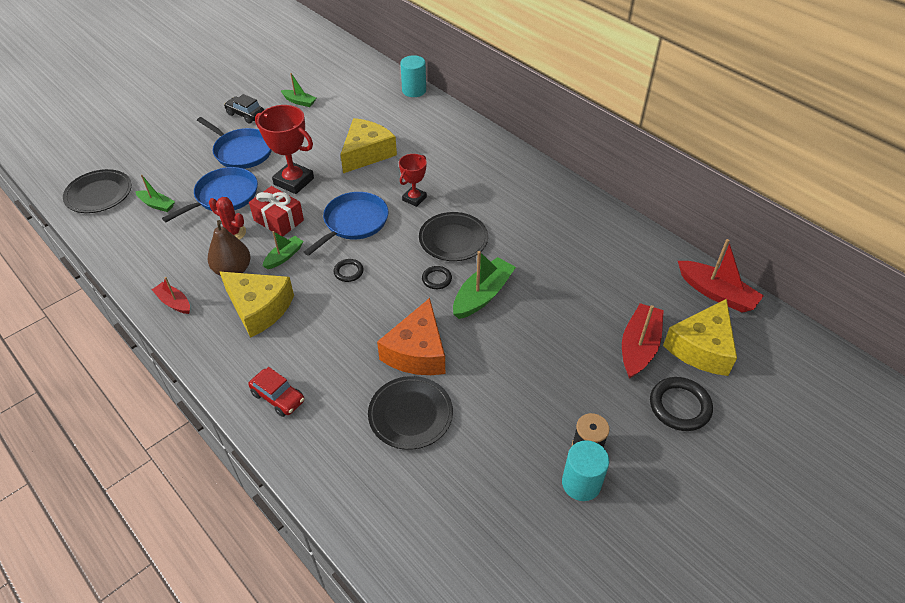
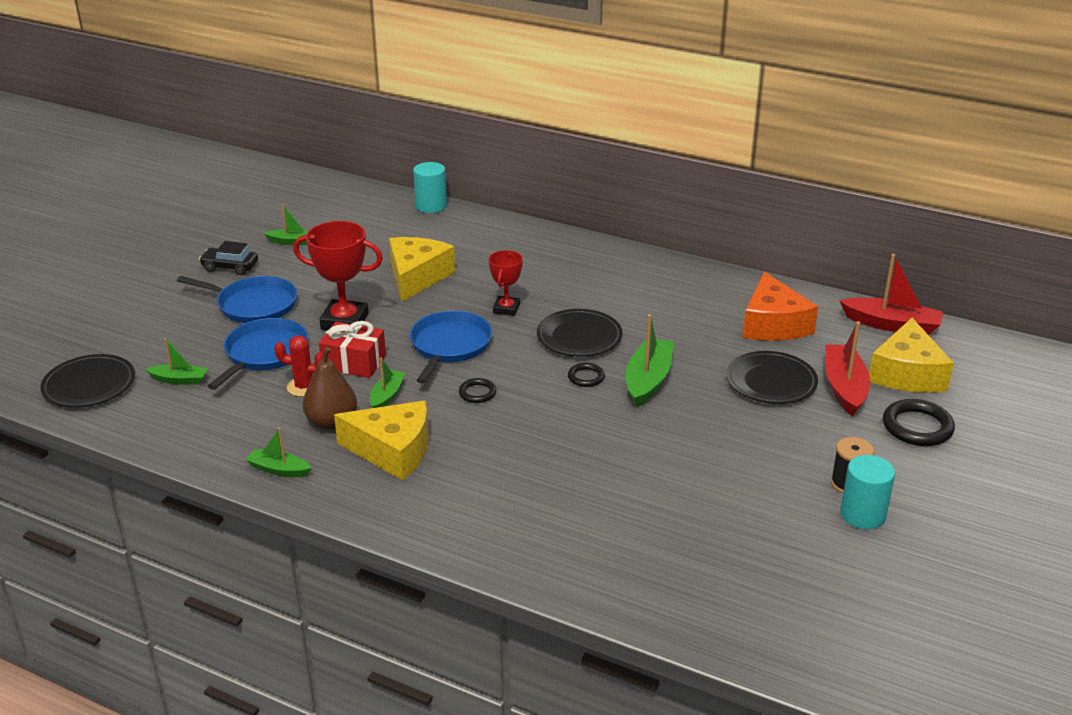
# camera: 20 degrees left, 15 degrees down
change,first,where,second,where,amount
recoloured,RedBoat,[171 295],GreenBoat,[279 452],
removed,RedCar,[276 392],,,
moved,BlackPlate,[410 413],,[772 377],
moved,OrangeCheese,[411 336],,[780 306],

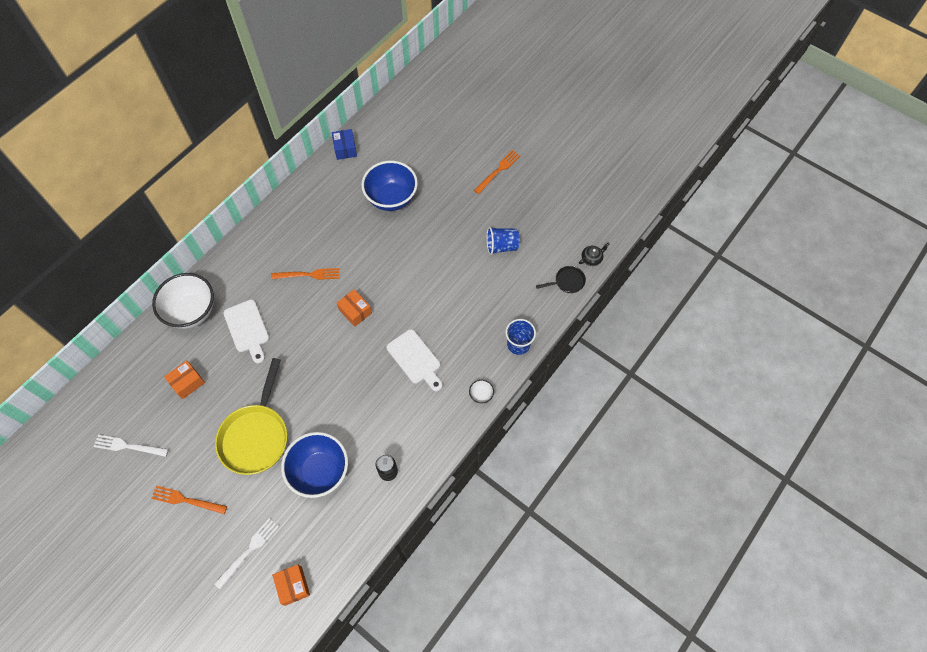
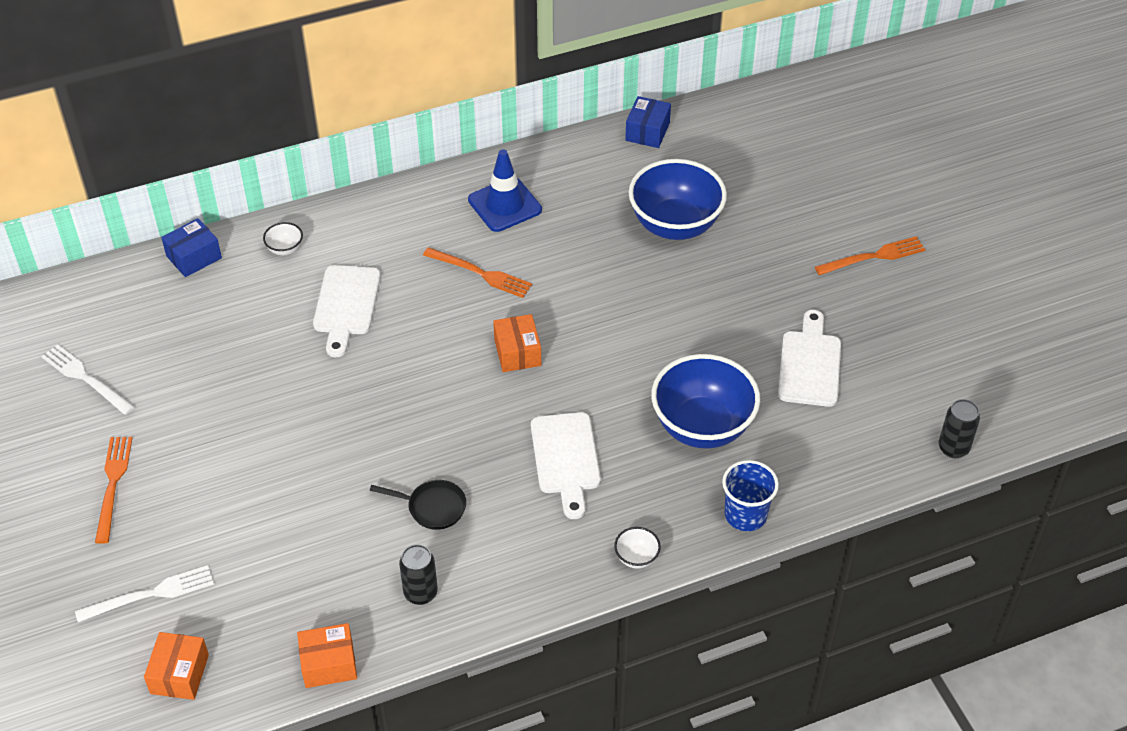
# camera: 30 degrees right, 15 degrees down
change,first,where,second,where,amount
turned,OrangeFork,[189 500],,[113 490],45 degrees clockwise
resized,WhiteBowl,[183 301],,[283 238],x0.40
moved,OrangeBox,[184 379],,[327 655],
removed,YellowPan,[251 416],,,
moved,BlueBowl,[314 465],,[705 401],
replaced,BlueCup,[503 241],WhiteCuttingBoard,[809 358],
moved,BlackPan,[561 279],,[418 505],
replaced,BlackTeapot,[594 254],BlackCan,[959 428],
added,,,BlueBox,[191 247],
added,,,BlueTrafficCone,[505 191],

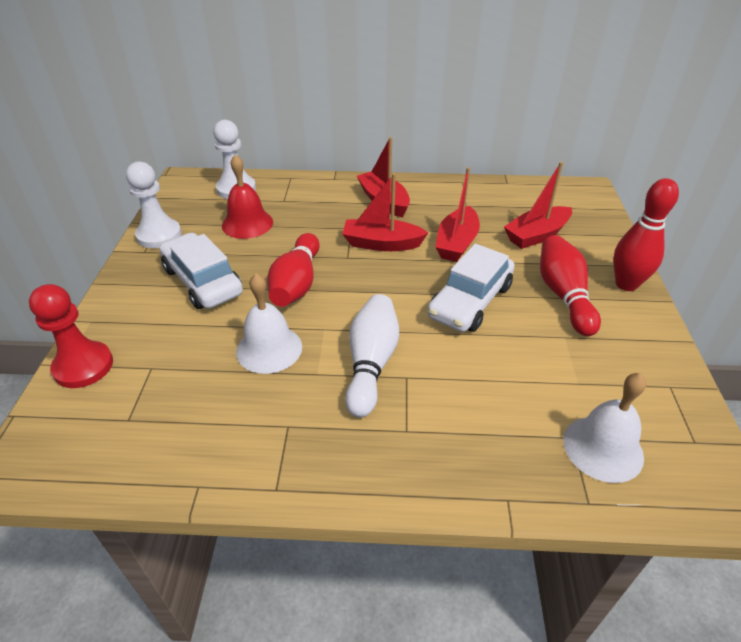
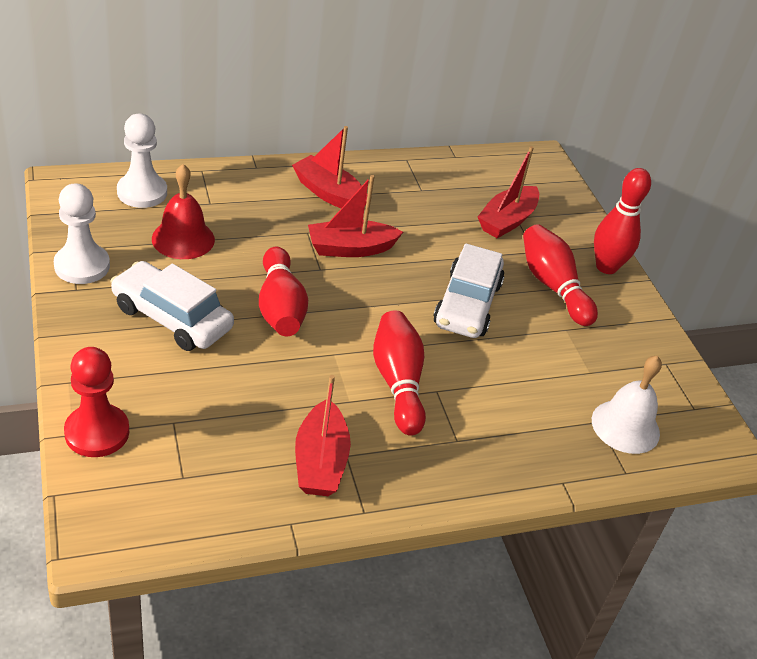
# camera: 25 degrees left, 0 degrees up
change,first,where,second,where,amount
removed,WhiteBell,[269 323],,,
recoloured,WhiteBowlingPin,[372 355],RedBowlingPin,[399 373],
moved,RedBoat,[457 214],,[323 435],

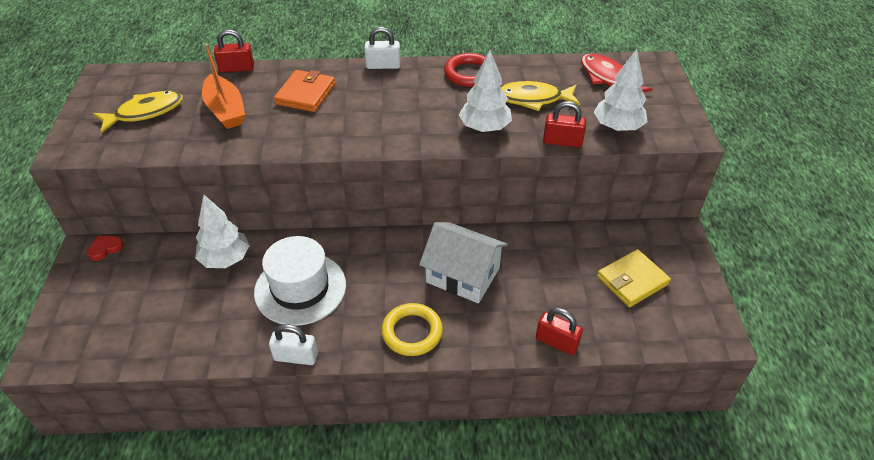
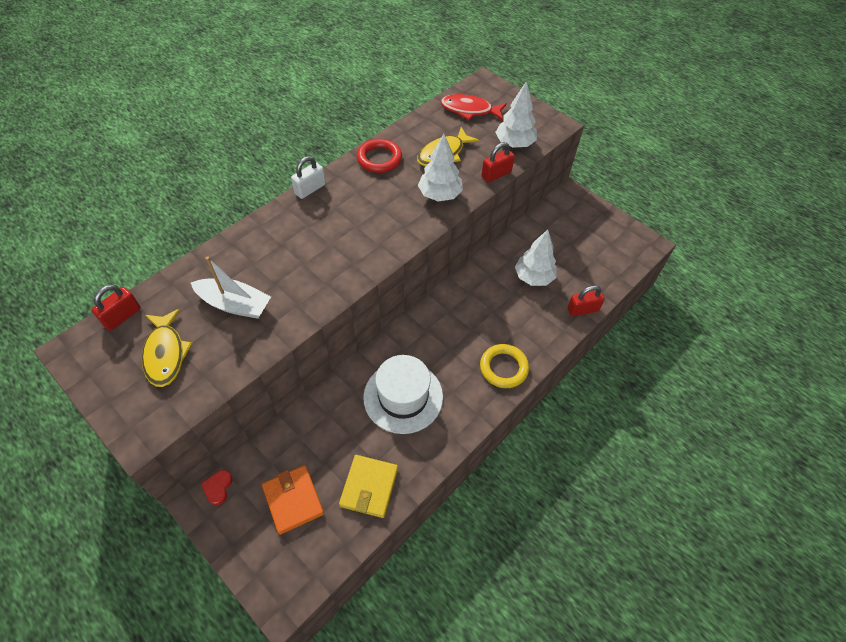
# camera: 45 degrees left, 10 degrees up
change,first,where,second,where,amount
turned,YellowFish,[138 112],,[167 348],150 degrees clockwise
moved,WhiteTree,[222 231],,[536 258],
recoloured,OrangeBoat,[223 86],WhiteBoat,[231 287],
moved,RedPadlock,[234 51],,[116 308],
removed,WhitePadlock,[293 344],,,
moved,OrangeWallet,[304 91],,[293 500],
removed,WhiteHouse,[463 262],,,
moved,YellowWallet,[634 278],,[368 486],

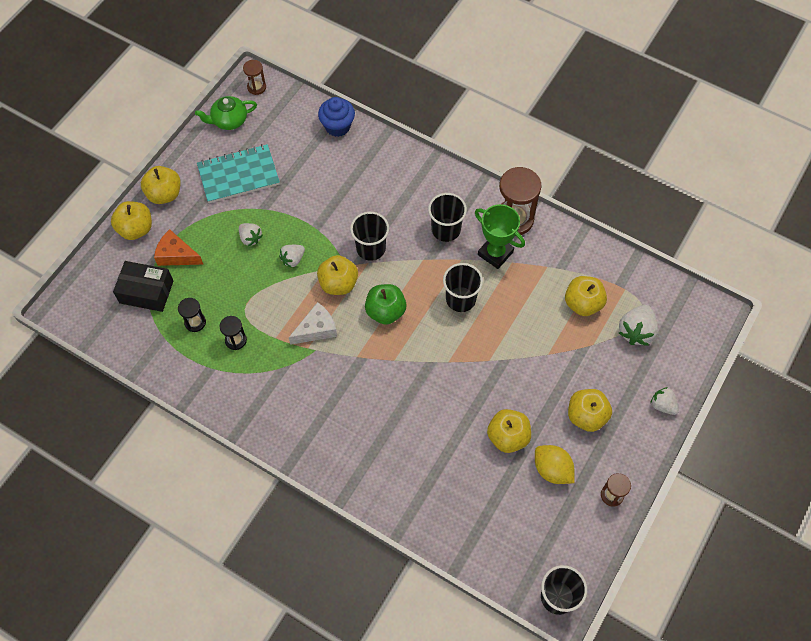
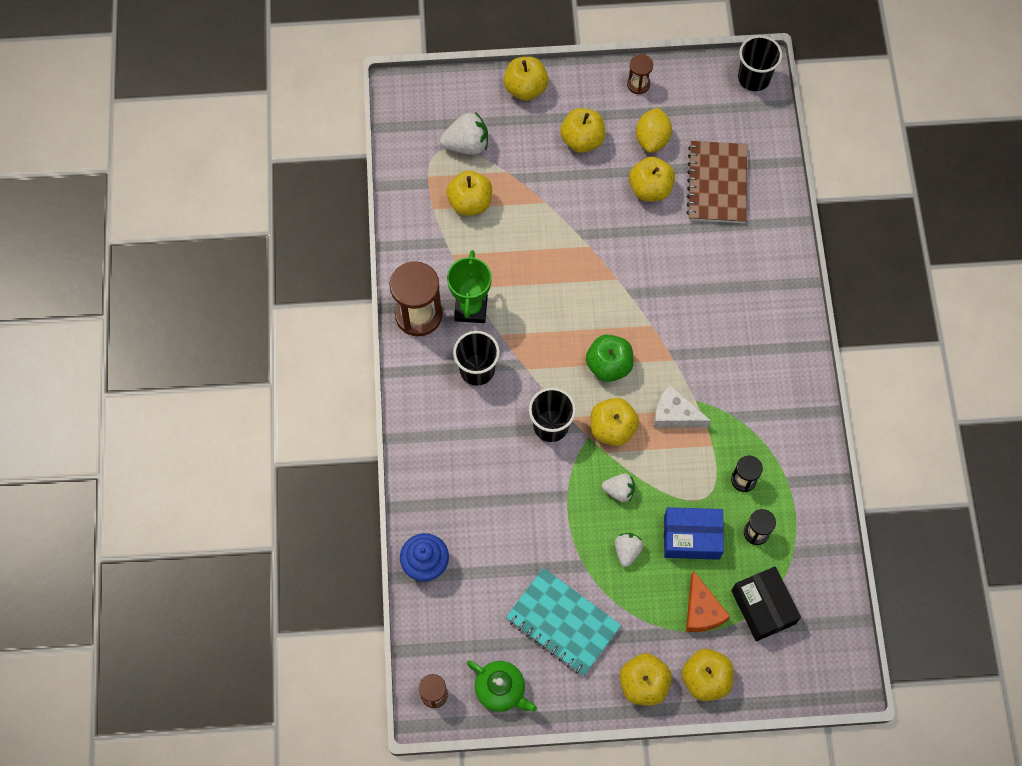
# camera: 125 degrees left, 5 degrees up
change,first,where,second,where,amount
removed,BlackCup,[463 287],,,
replaced,WhiteStrawberry,[664 401],YellowApple,[526 79],
added,,,BlueBox,[694 533],
added,,,BrownNotebook,[716 182],

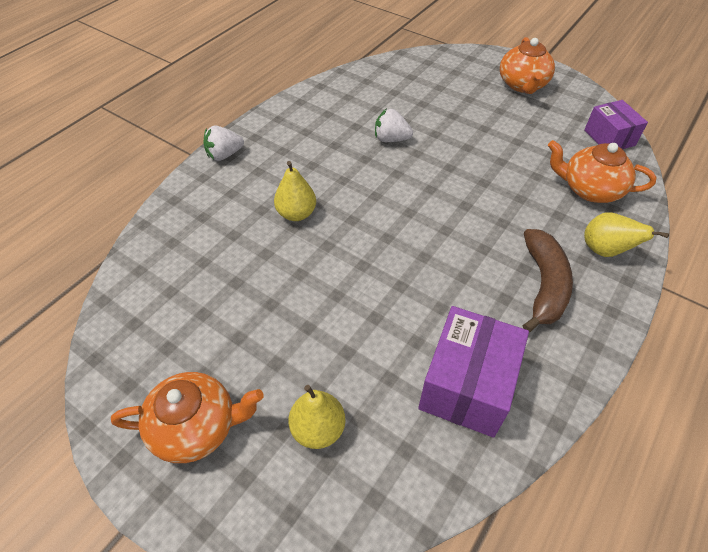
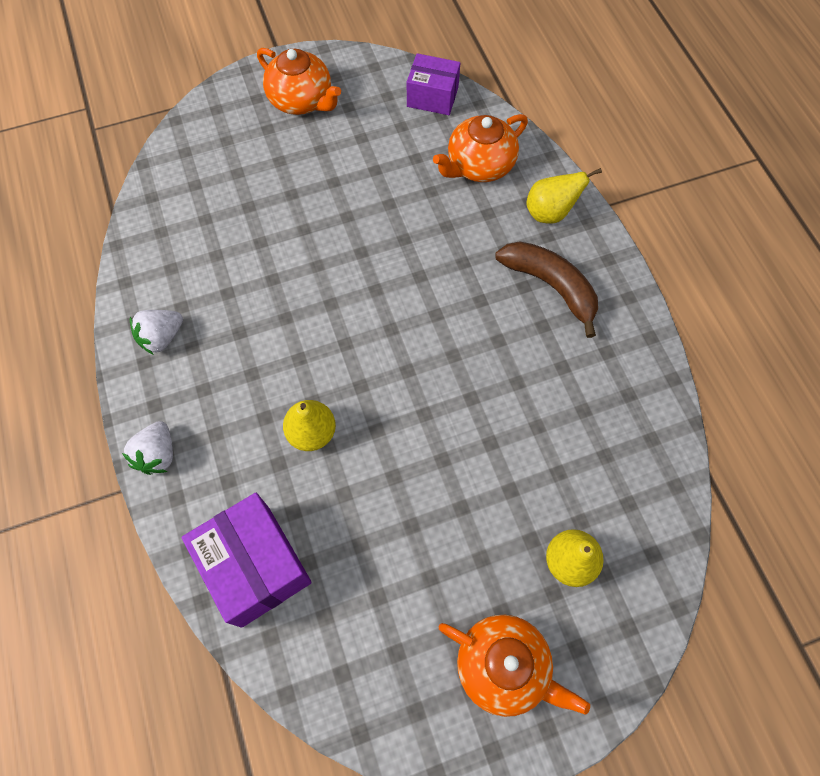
# camera: 55 degrees left, 15 degrees up
change,first,where,second,where,amount
turned,OrangeTeapot,[187 417],,[514 666],90 degrees clockwise
moved,WhiteStrawberry,[394 125],,[156 332],
moved,PurpleBox,[473 372],,[247 560],

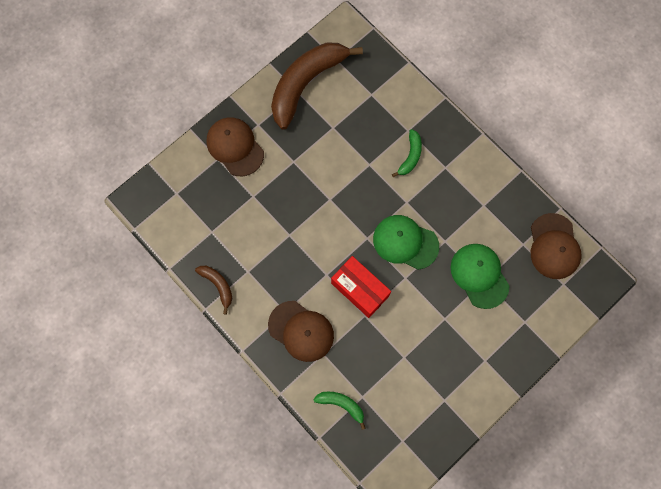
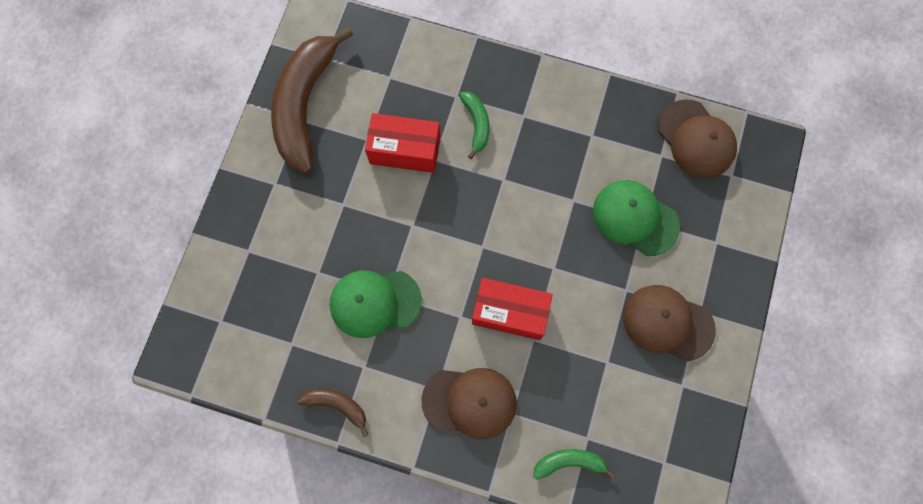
# camera: 30 degrees left, 0 degrees up
change,first,where,second,where,amount
moved,BrownCap,[235 147],,[669 323],
moved,GreenCap,[406 242],,[376 304],
added,,,RedBox,[402 143],

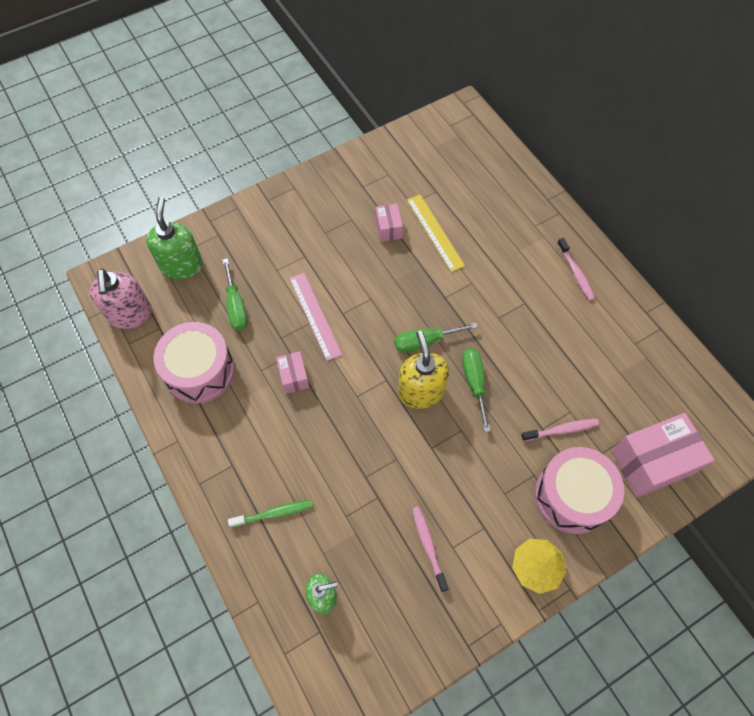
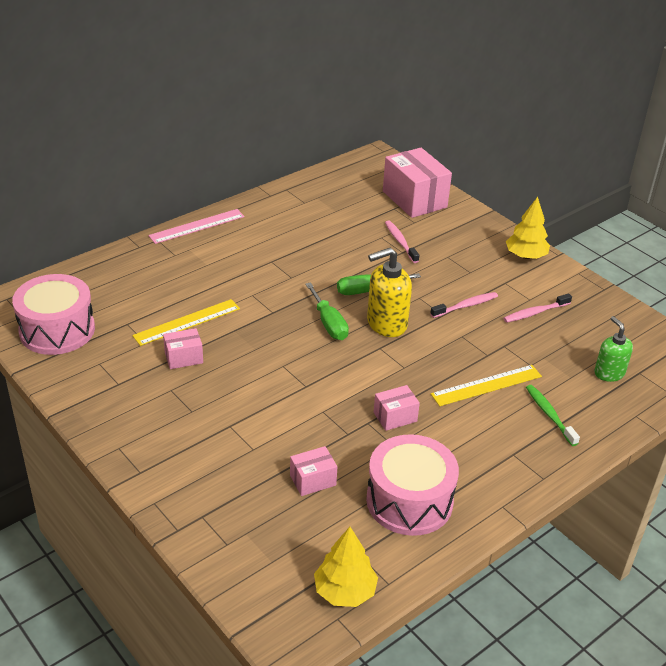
# camera: 100 degrees left, 25 degrees down
change,first,where,second,where,amount
replaced,PinkSoapDispenser,[120 299],YellowTree,[346 567],
removed,GreenSoapDispenser,[174 238],,,
replaced,GreenScrewdriver,[235 294],PinkBox,[313 471],
moved,PinkRuler,[315 317],,[196 226],
moved,PinkDrum,[579 490],,[53 314],
moved,PinkToothbrush,[576 269],,[464 305],
added,,,YellowRuler,[486 385],

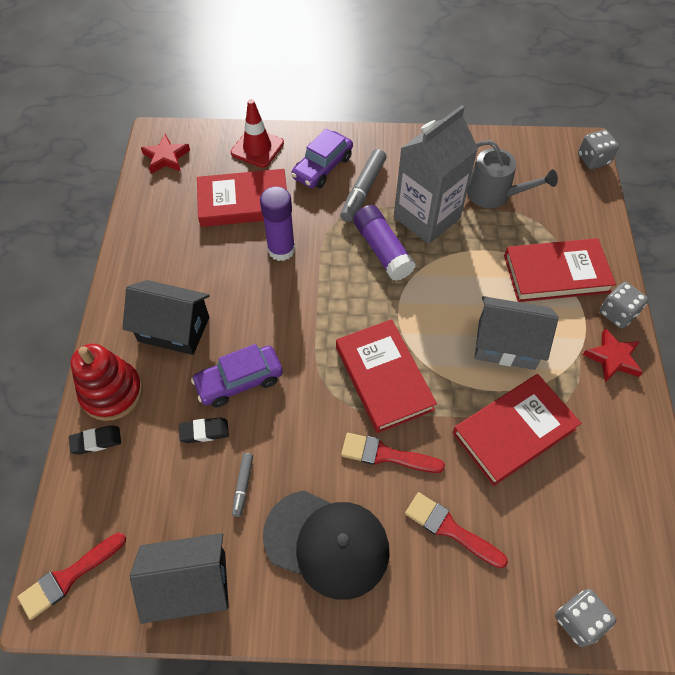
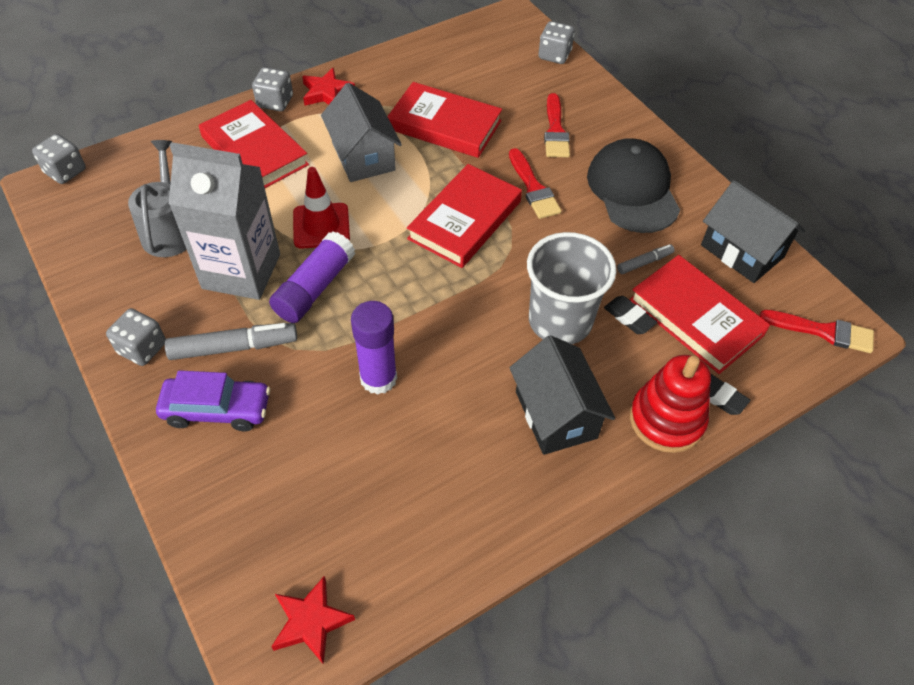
# camera: 125 degrees left, 5 degrees down
change,first,where,second,where,amount
replaced,PurpleCar,[237 375],GreyCup,[571 288],
moved,RedBook,[242 198],,[699 314],
moved,RedTrafficCone,[257 133],,[321 208],
added,,,GreyDice,[136 337],

